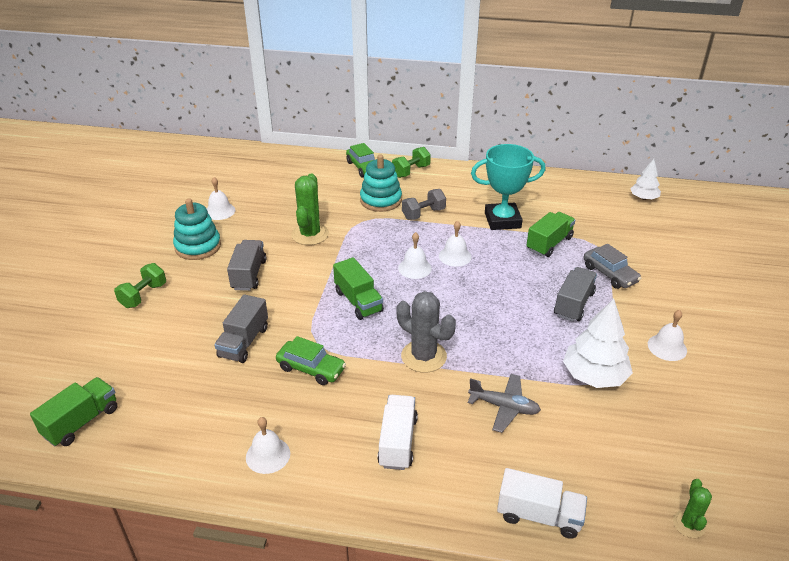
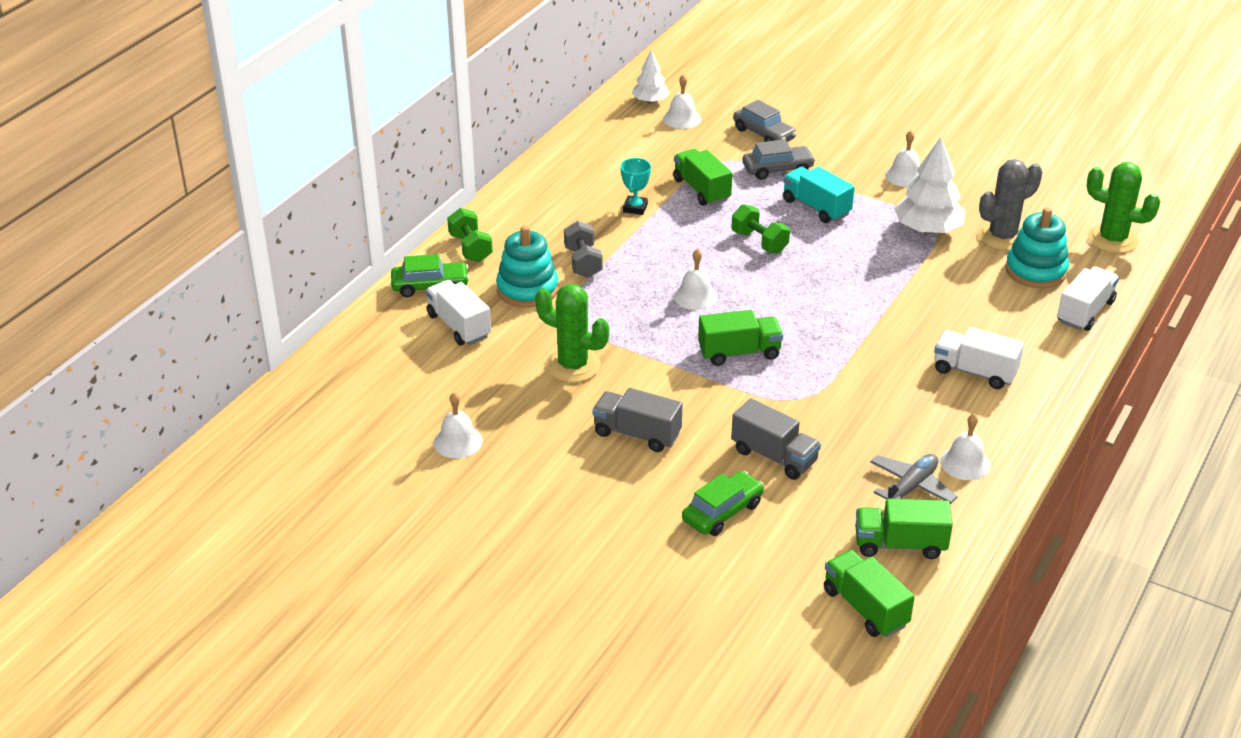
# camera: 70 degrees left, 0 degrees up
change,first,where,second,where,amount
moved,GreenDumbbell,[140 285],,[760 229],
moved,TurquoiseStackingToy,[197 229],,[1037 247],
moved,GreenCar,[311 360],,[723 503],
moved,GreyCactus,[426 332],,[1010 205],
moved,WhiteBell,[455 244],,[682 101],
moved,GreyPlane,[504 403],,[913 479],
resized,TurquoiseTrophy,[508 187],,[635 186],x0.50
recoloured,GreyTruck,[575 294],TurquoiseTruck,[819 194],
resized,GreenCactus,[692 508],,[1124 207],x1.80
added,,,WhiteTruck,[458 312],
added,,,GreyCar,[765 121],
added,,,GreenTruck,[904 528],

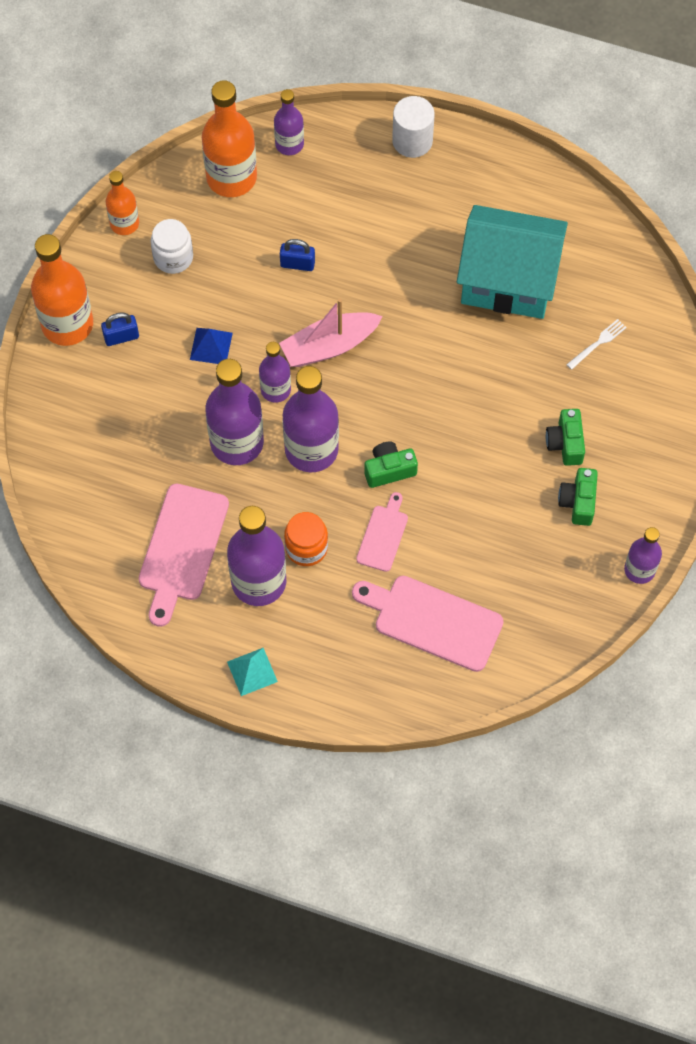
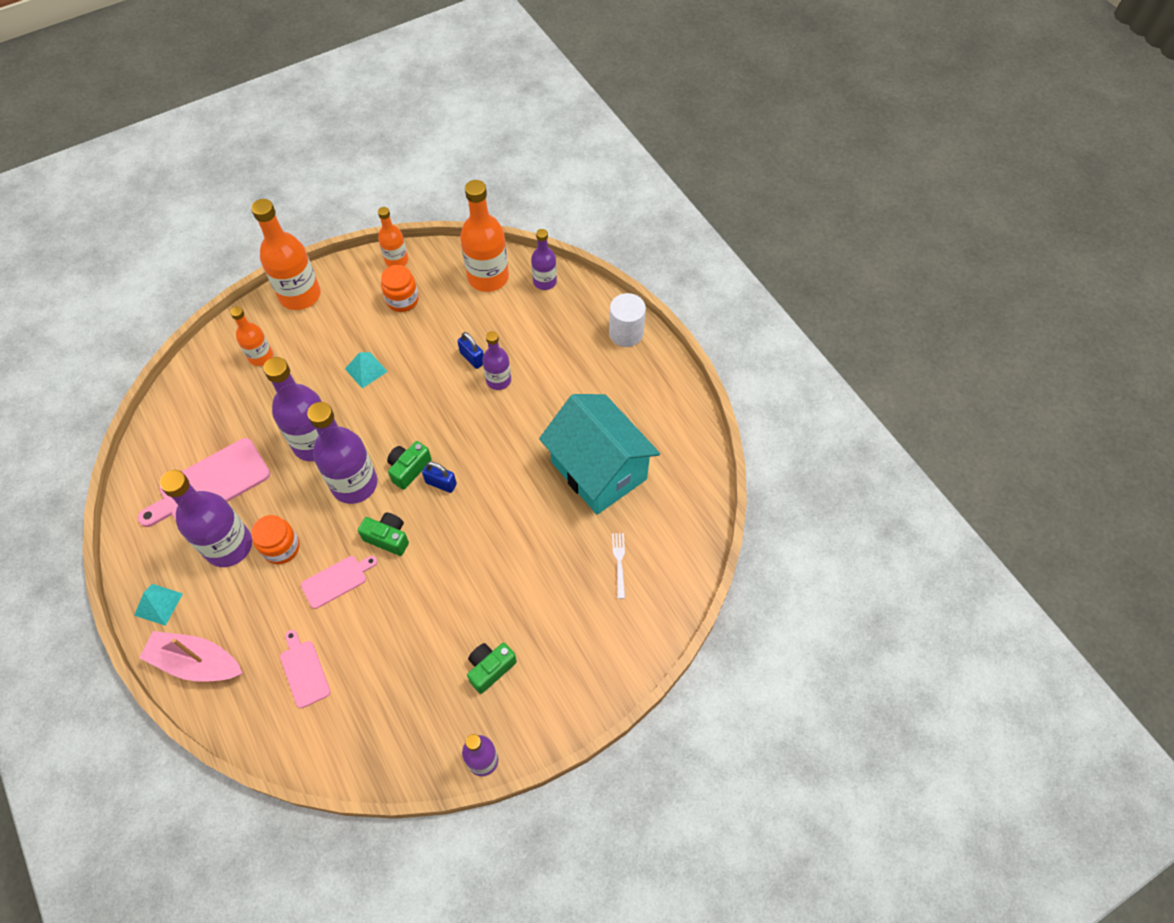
# camera: 40 degrees right, 5 degrees down
change,first,where,second,where,amount
moved,BluePadlock,[120 329],,[439 477],
recoloured,WhiteJar,[172 246],OrangeJar,[400 288],
recoloured,BluePyramid,[211 346],TurquoisePyramid,[366 370],
moved,PurpleBottle,[275 372],,[496 360],
moved,PinkBoat,[331 333],,[190 656],
resized,PinkCuttingBoard,[428 624],,[305 669],x0.56
moved,GreenCamera,[565 437],,[409 465],
turned,WhiteFork,[596 344],,[618 566],90 degrees counterclockwise
added,,,OrangeBottle,[251 336],

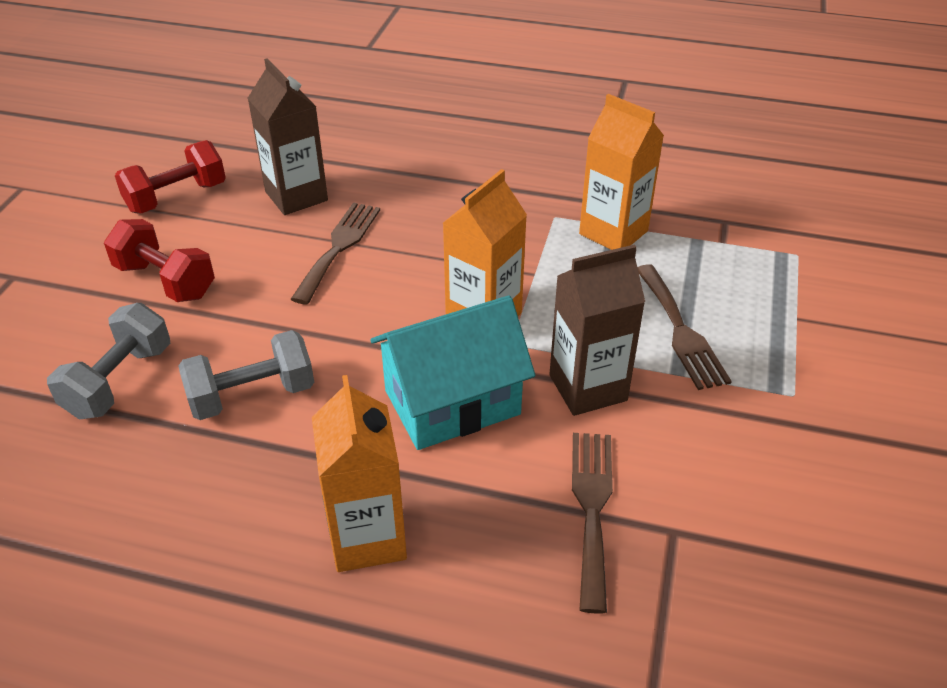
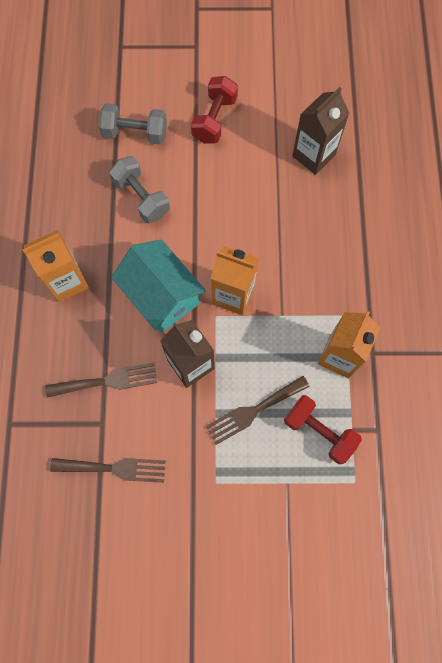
# camera: 75 degrees right, 30 degrees up
change,first,where,second,where,amount
moved,RedDumbbell,[170 176],,[323 429],
moved,BrownFork,[335 253],,[108 470],

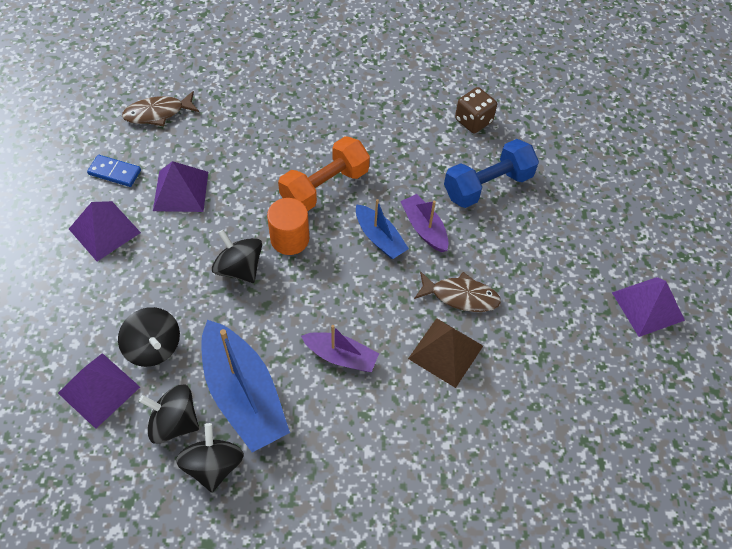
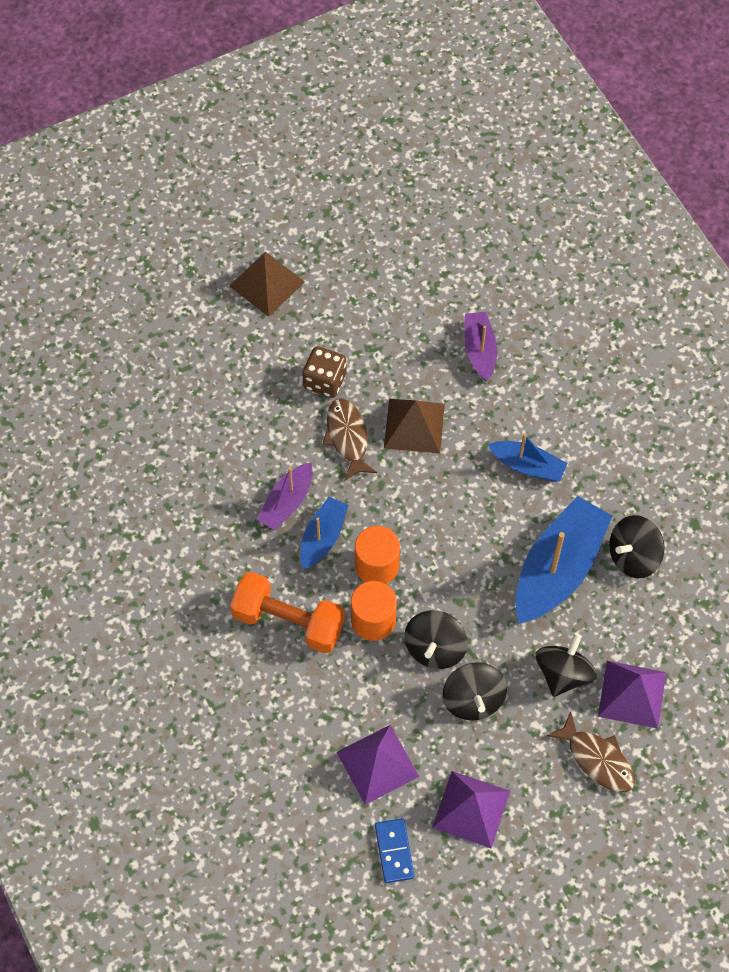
# camera: 115 degrees left, 5 degrees up
change,first,where,second,where,amount
moved,BrownFish,[160 108],,[591 751],
moved,BlackSpinningTop,[169 414],,[475 691],
moved,PurpleBoat,[340 348],,[481 346],
removed,BlueDumbbell,[491 173],,,
moved,BrownDice,[476 110],,[324 372],
recoloured,PurplePyramid,[648 307],BrownPyramid,[267 284],
added,,,OrangeCylinder,[377 555],
added,,,BlueBoat,[527 457],

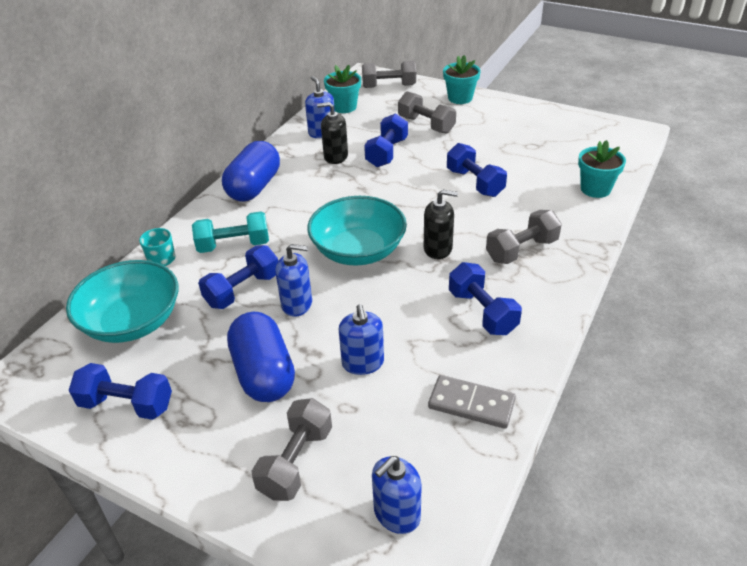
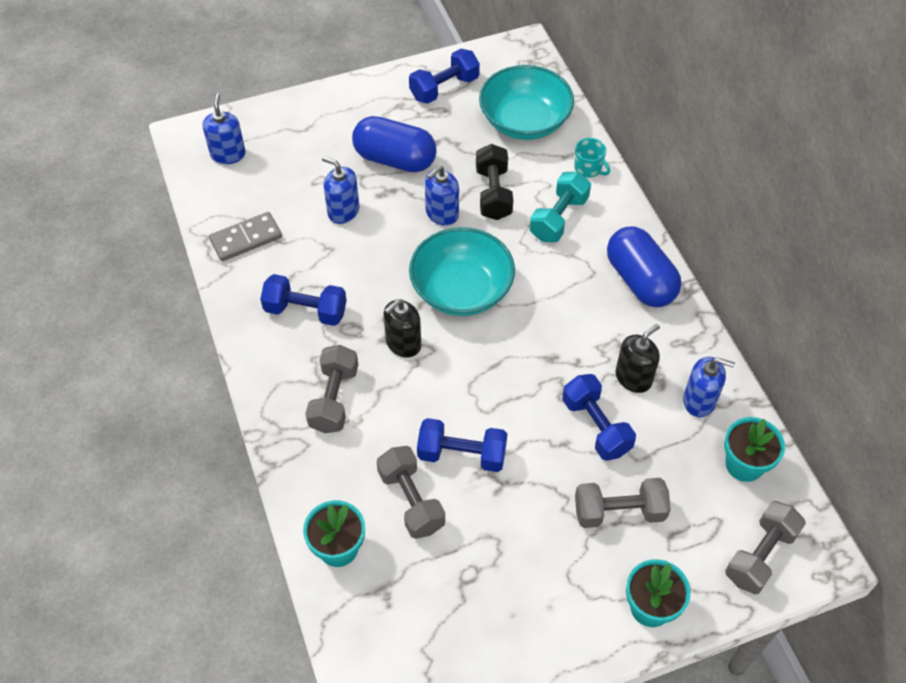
# camera: 130 degrees right, 15 degrees up
change,first,where,second,where,amount
recoloured,BlueDumbbell,[238 277],BlackDumbbell,[494 182],
moved,GreyDumbbell,[292 449],,[411 492],

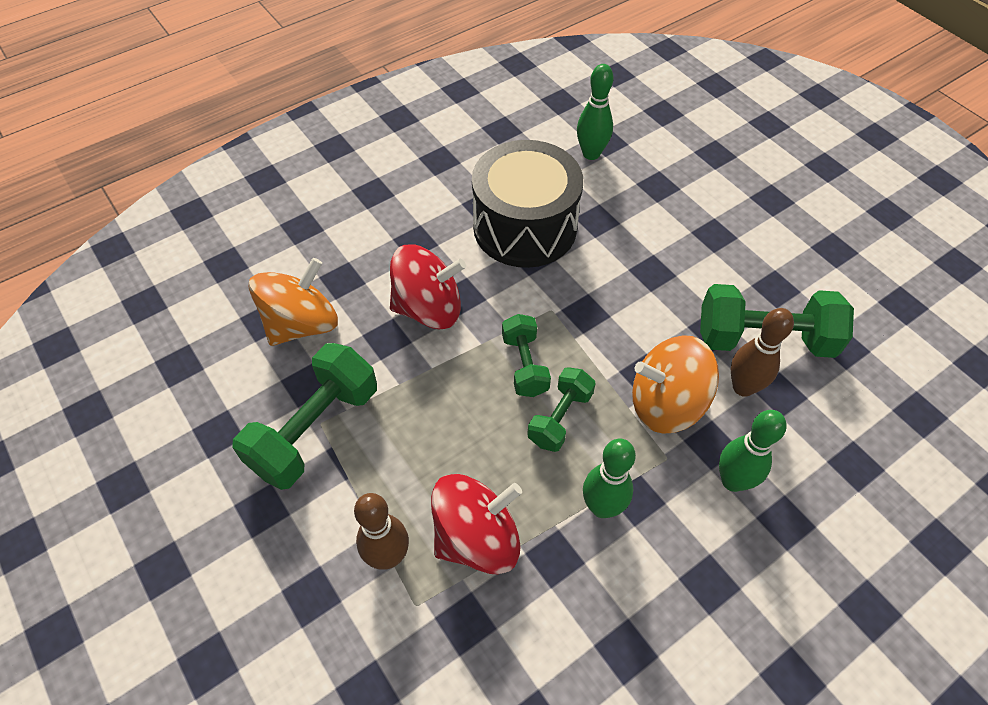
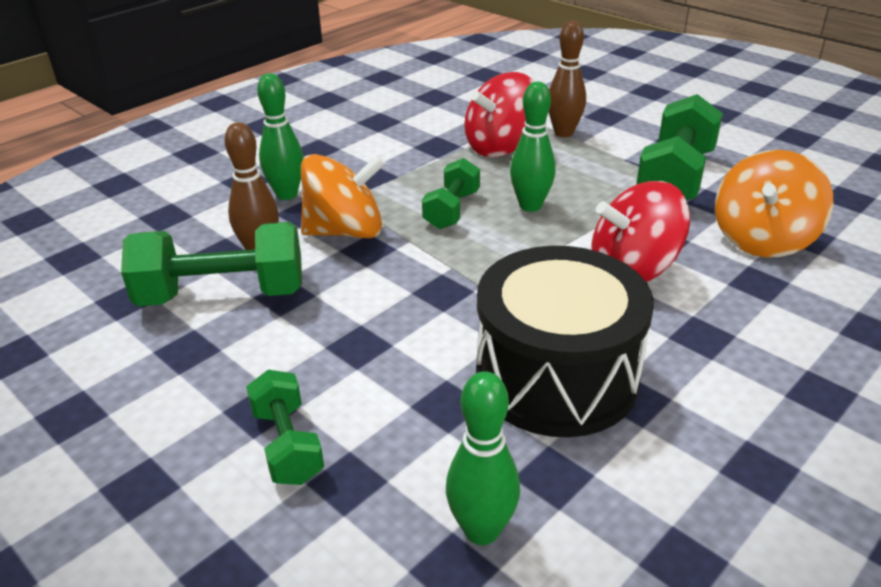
# camera: 170 degrees right, 20 degrees down
change,first,where,second,where,amount
moved,GreenDumbbell,[526 355],,[285 427],
moved,GreenBowlingPin,[609 478],,[533 147],

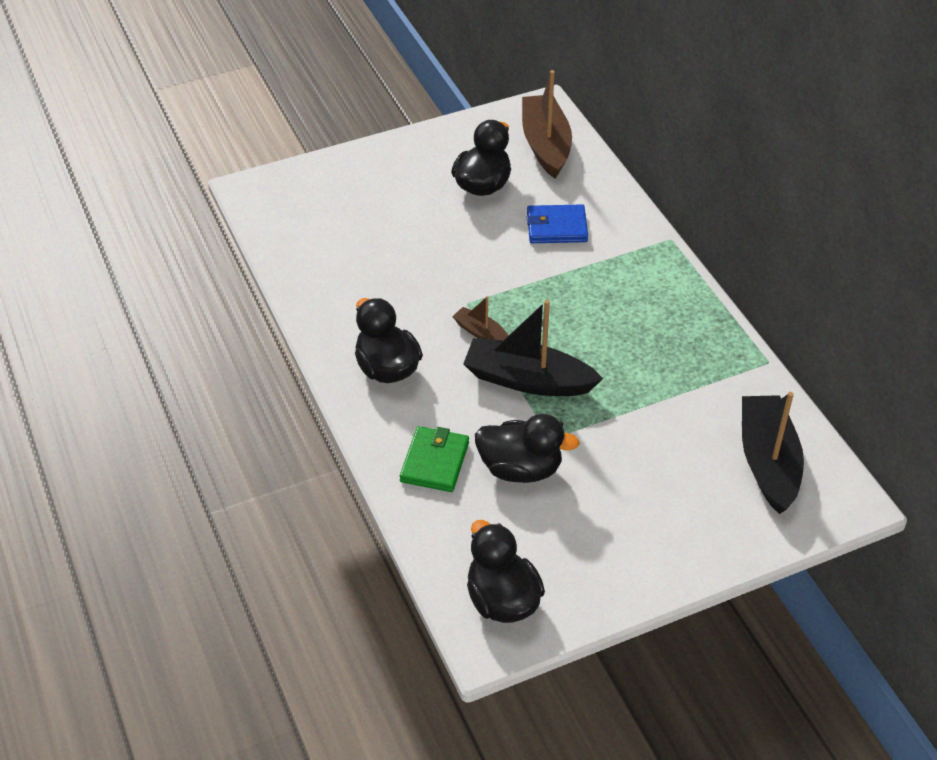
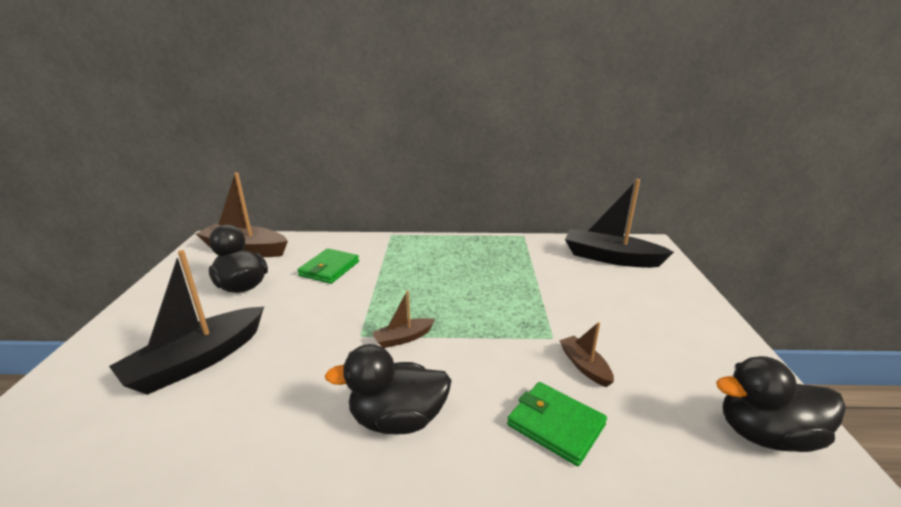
# camera: 65 degrees left, 20 degrees down
change,first,where,second,where,amount
moved,BlackBoat,[533 348],,[186 322],
replaced,BlackDuck,[527 448],BrownBoat,[586 354],
recoloured,BlueWallet,[557 223],GreenWallet,[328 266],

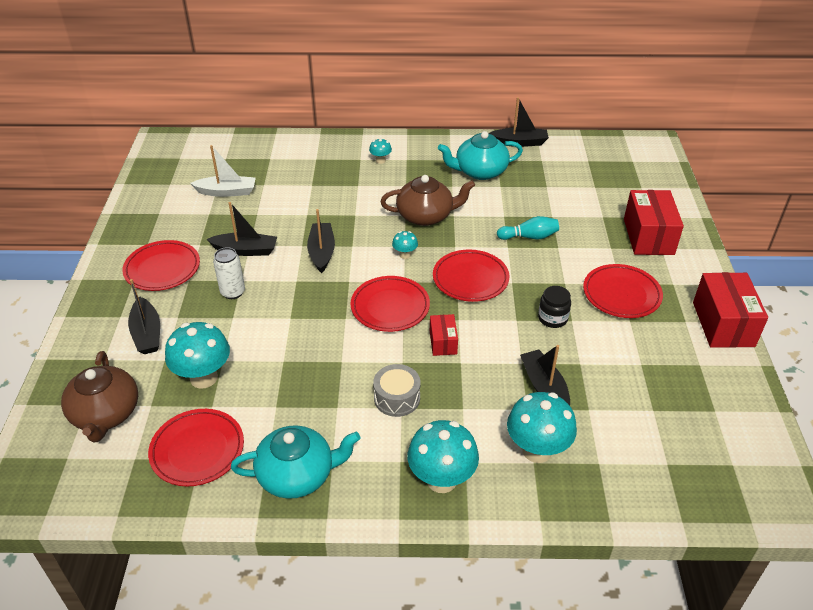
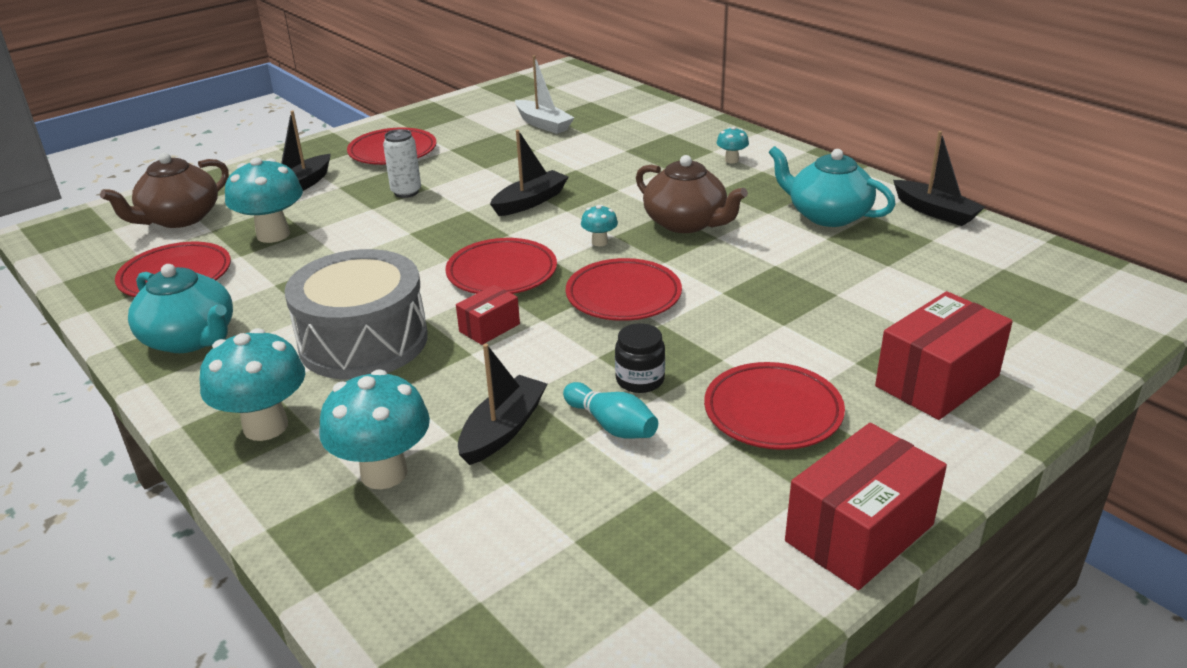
# camera: 50 degrees right, 10 degrees down
change,first,where,second,where,amount
removed,BlackBoat,[242 229],,,
resized,GreyDrum,[397 390],,[356 314],x1.98
moved,TurquoiseBowlingPin,[528 228],,[610 410],

